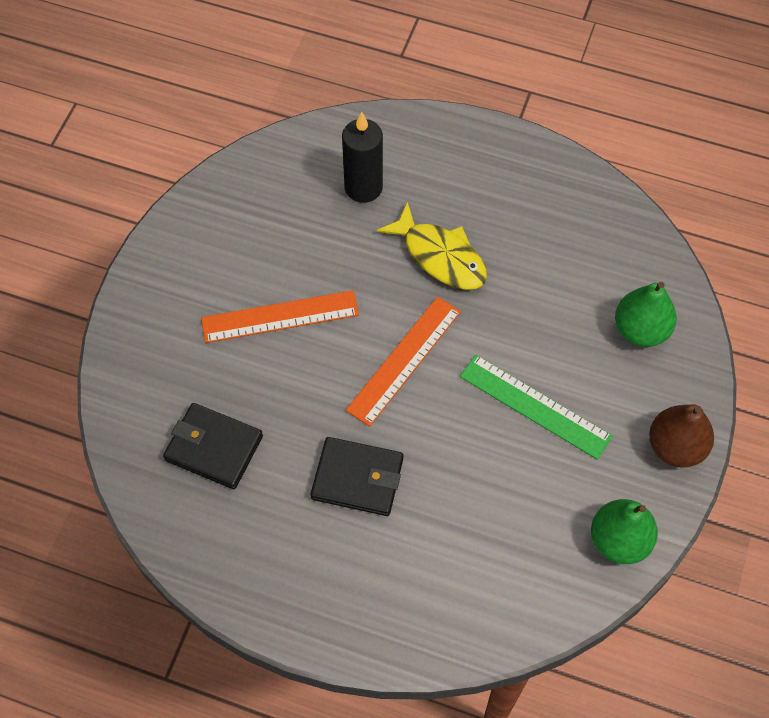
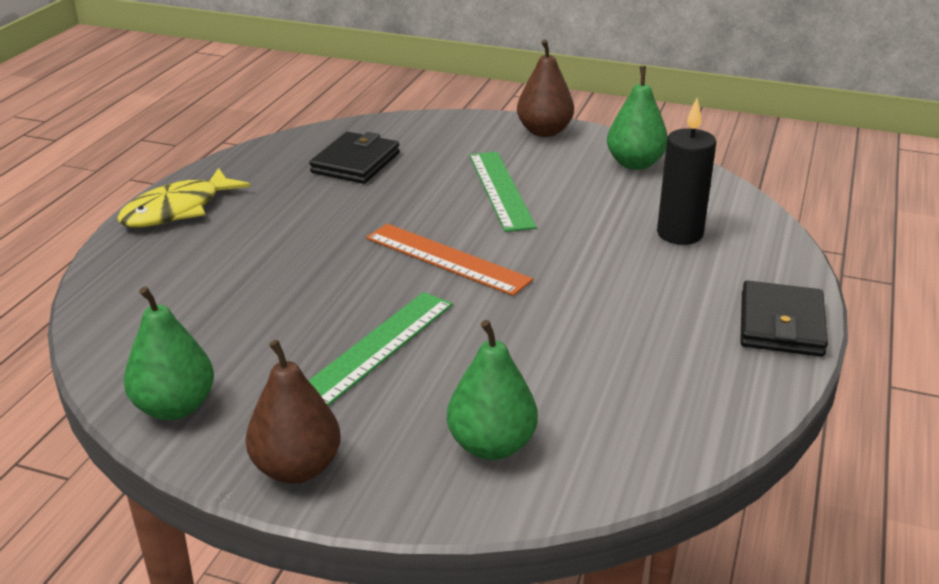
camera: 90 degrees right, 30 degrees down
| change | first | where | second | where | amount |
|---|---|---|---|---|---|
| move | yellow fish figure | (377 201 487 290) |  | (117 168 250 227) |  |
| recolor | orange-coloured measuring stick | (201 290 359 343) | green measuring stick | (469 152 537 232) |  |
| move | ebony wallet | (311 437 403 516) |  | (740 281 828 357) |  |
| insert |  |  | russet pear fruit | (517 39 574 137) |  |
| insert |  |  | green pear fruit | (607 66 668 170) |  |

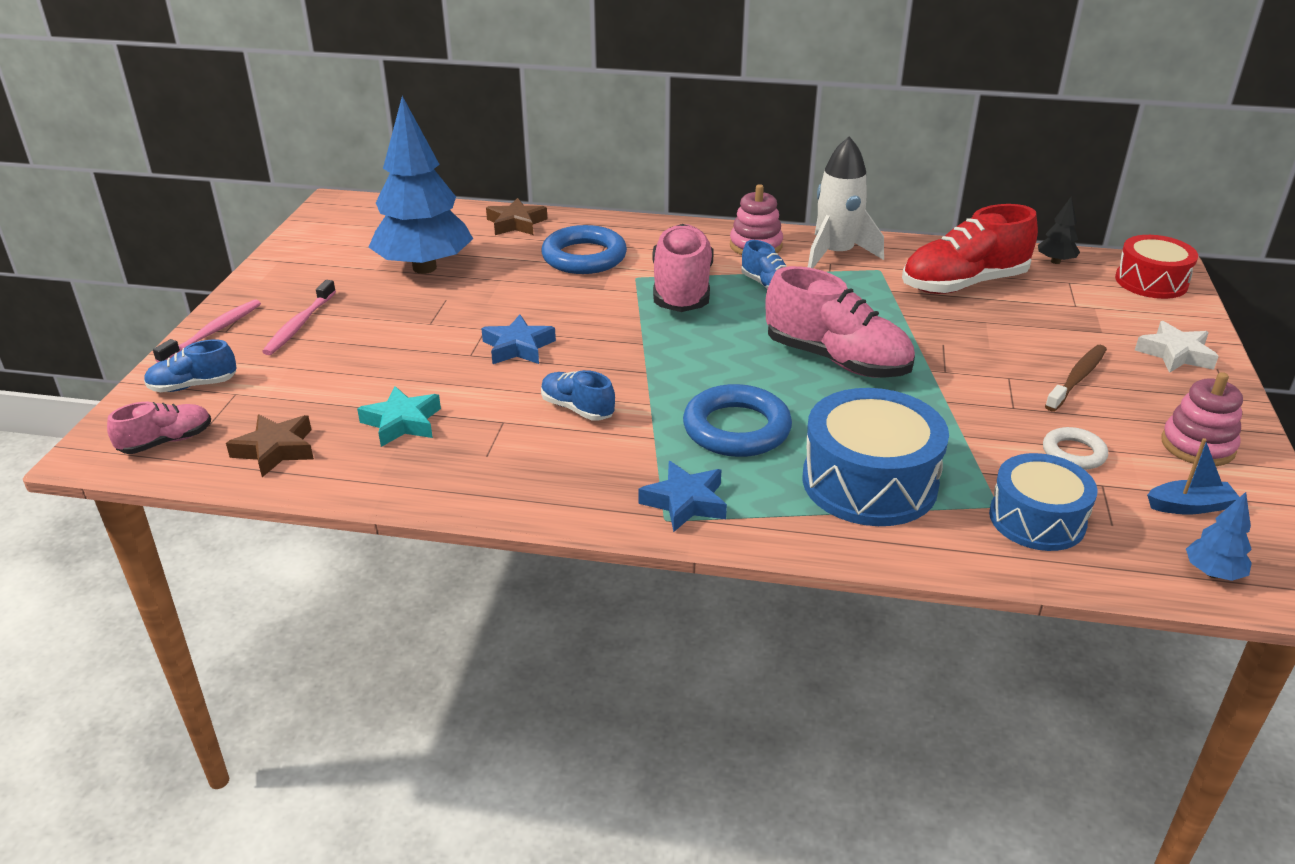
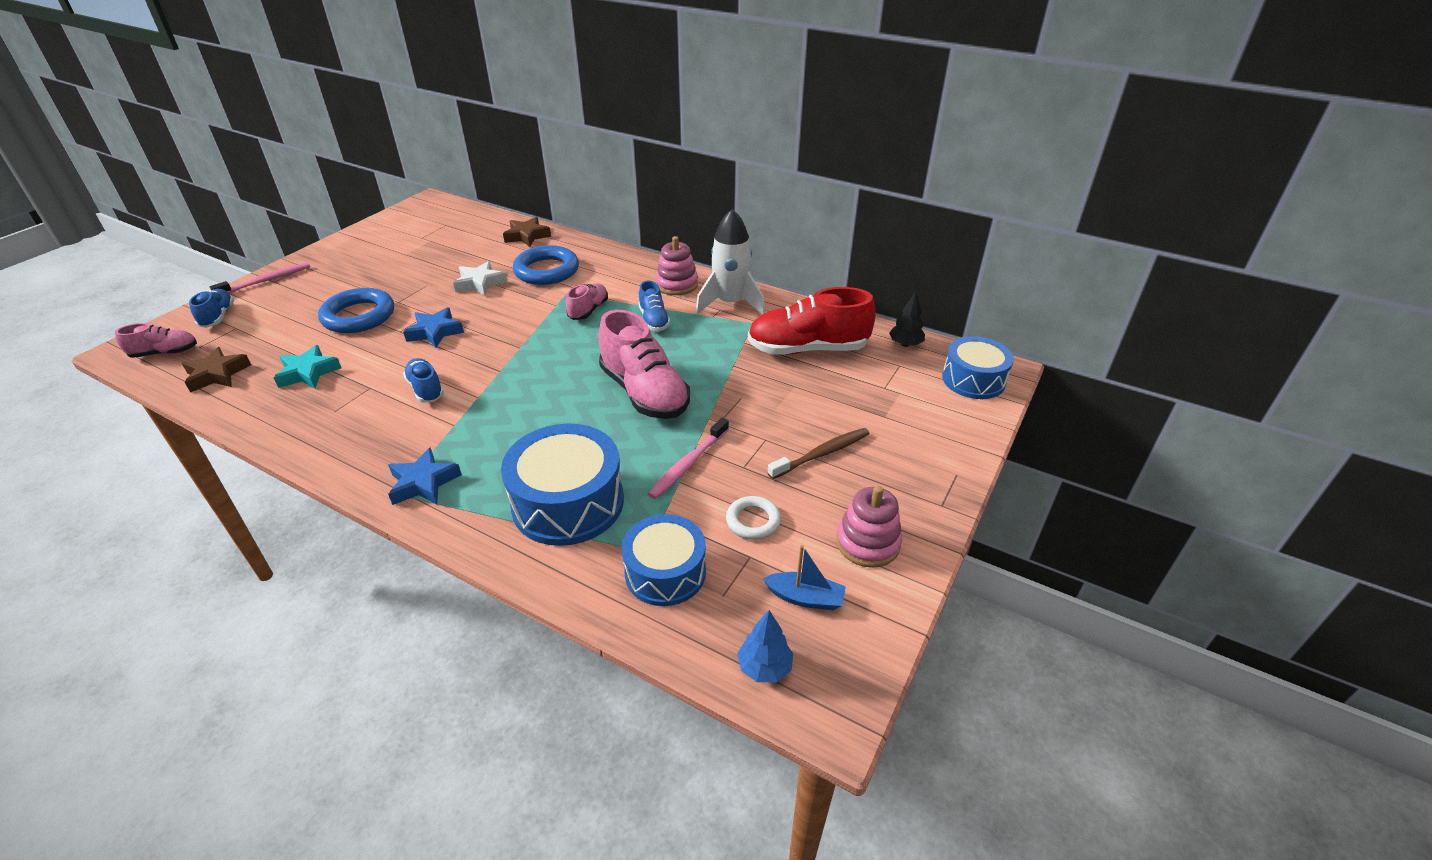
camera: 20 degrees right, 5 degrees up
| change | first | where | second | where | amount |
|---|---|---|---|---|---|
| delete | cobalt tree | (369 96 473 274) |  |  |  |
| resize | rose-pink shoe | (653 224 714 312) |  | (566 283 608 320) | x0.52 |
| recolor | scarlet toy drum | (1115 235 1198 299) | cobalt toy drum | (942 336 1014 399) |  |
| move | rose-pink toothbrush | (262 280 336 355) |  | (648 418 729 499) |  |
| move | pure white star | (1135 321 1219 373) |  | (453 261 507 296) |  |
| rotate | cobalt shoe | (144 339 237 392) |  | (189 289 234 328) | 75 degrees clockwise |
| move | cobalt hoop | (683 384 792 457) |  | (318 288 394 333) |  |

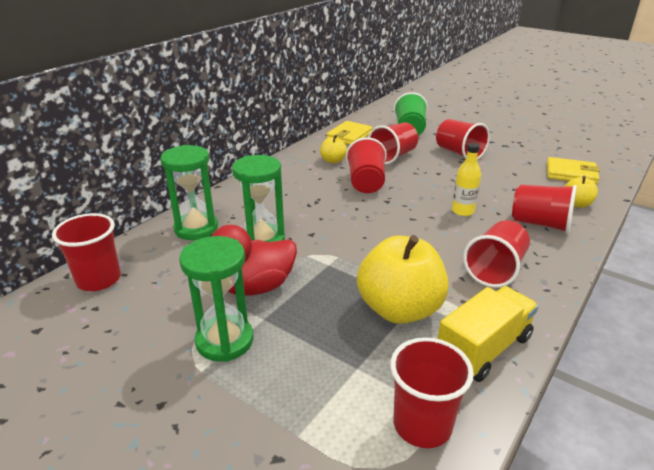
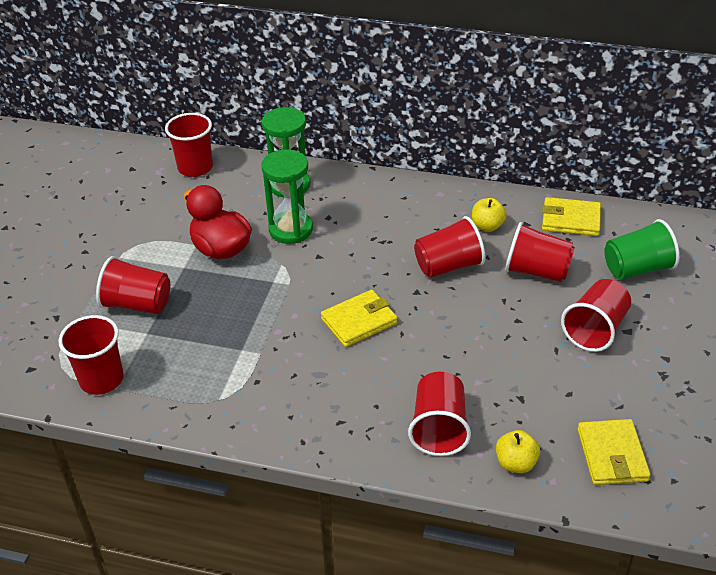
camera: 70 degrees right, 10 degrees up
| change | first | where | second | where | amount |
|---|---|---|---|---|---|
| delete | yellow drink bottle | (452 143 481 216) |  |  |  |
| move | scarlet tumbler | (463 220 530 288) |  | (96 256 170 314) |  |
| delete | yellow toy apple | (357 235 449 324) |  |  |  |
| delete | green sand timer | (179 236 253 362) |  |  |  |
| delete | yellow truck | (438 286 539 382) |  |  |  |
| insert |  |  | yellow wallet | (321 290 397 347) |  |

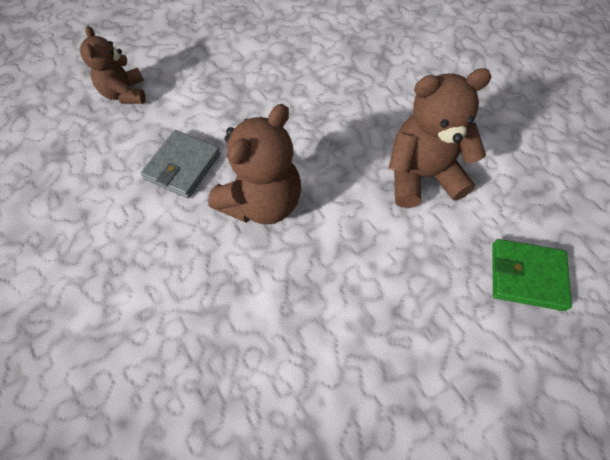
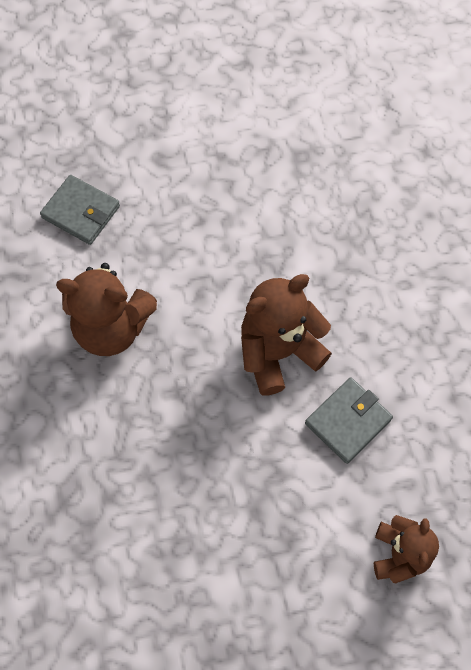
camera: 160 degrees left, 5 degrees up
| change | first | where | second | where | amount |
|---|---|---|---|---|---|
| recolor | green wallet | (492 239 572 311) | grey wallet | (40 175 120 245) |  |

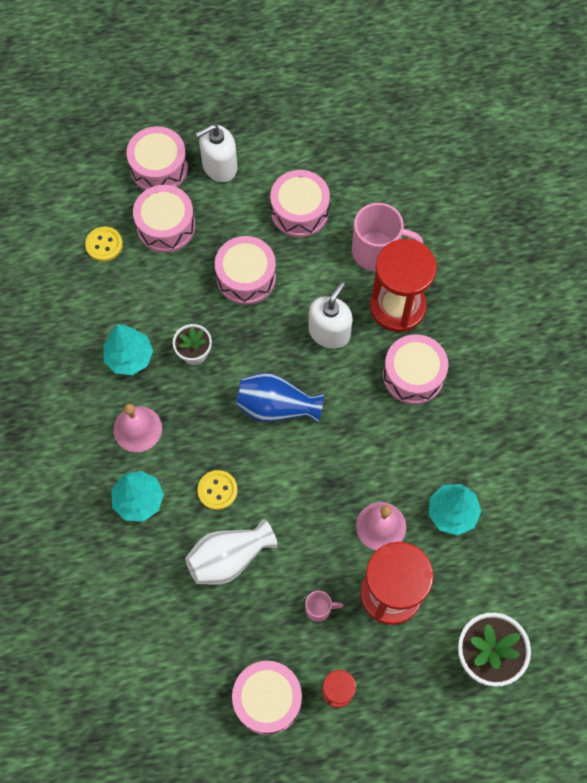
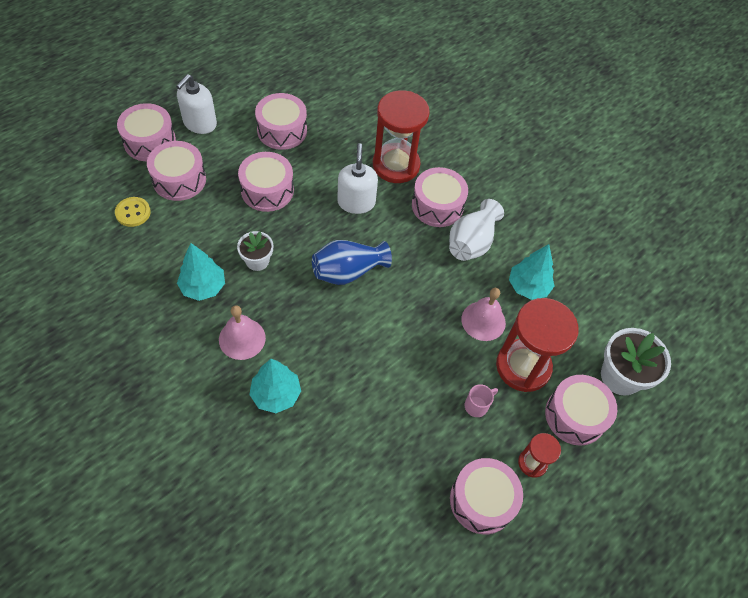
camera: 35 degrees left, 10 degrees down
| change | first | where | second | where | amount |
|---|---|---|---|---|---|
| delete | rose-pink mug | (352 203 424 271) |  |  |  |
| delete | yellow sewing button | (197 470 238 510) |  |  |  |
| move | pure white flower vase | (185 519 278 585) |  | (449 199 504 261) |  |
| insert |  |  | rose-pink toy drum | (545 375 617 445) |  |

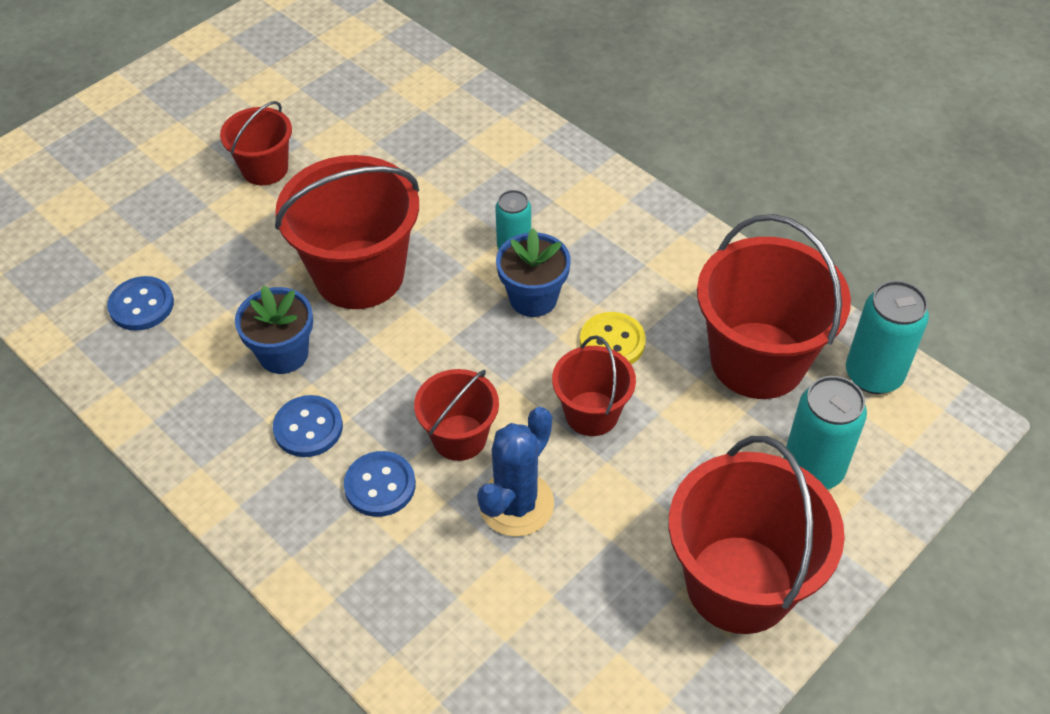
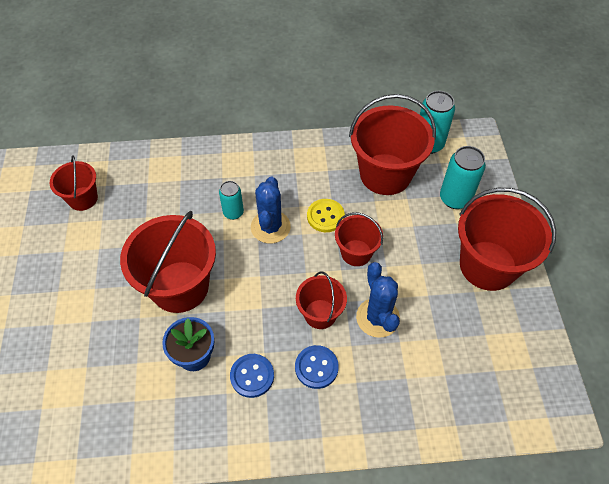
camera: 50 degrees left, 5 degrees up
| change | first | where | second | where | amount |
|---|---|---|---|---|---|
| move | scarlet pail | (220 101 292 185) |  | (50 155 98 211) |  |
| replace | cobalt flower pot | (496 228 571 317) | cobalt saguaro cactus | (251 177 291 244) |  |
| delete | cobalt sewing button | (107 276 174 331) |  |  |  |

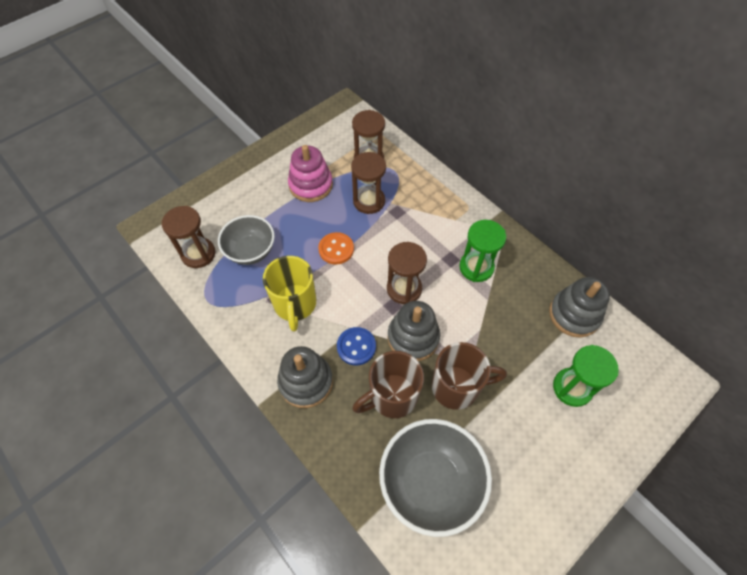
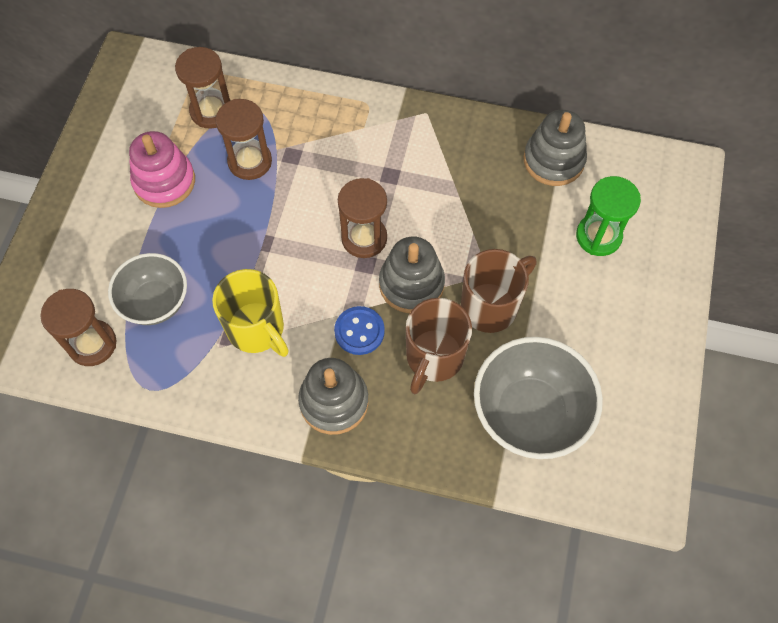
camera: 35 degrees left, 5 degrees up
| change | first | where | second | where | amount |
|---|---|---|---|---|---|
| delete | green sand timer | (459 220 506 282) |  |  |  |
| delete | orange-coloured sewing button | (318 232 354 264) |  |  |  |

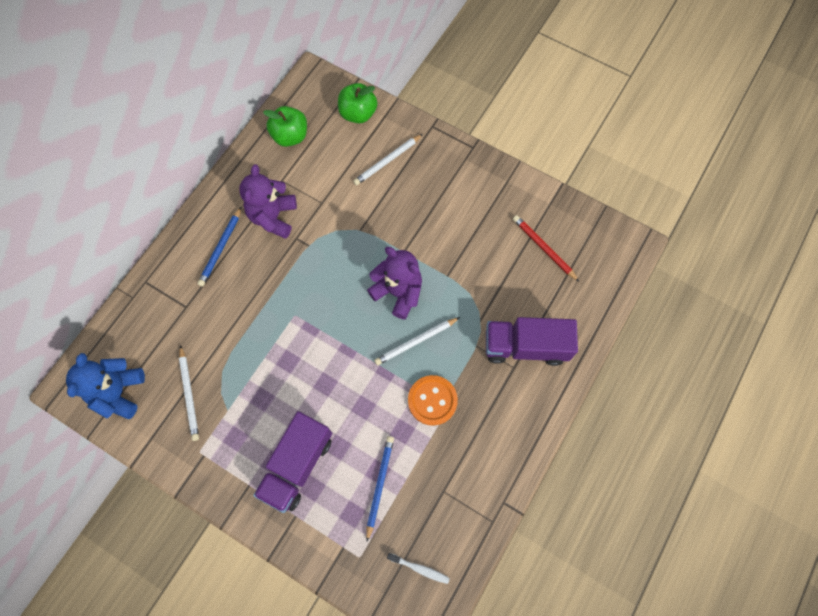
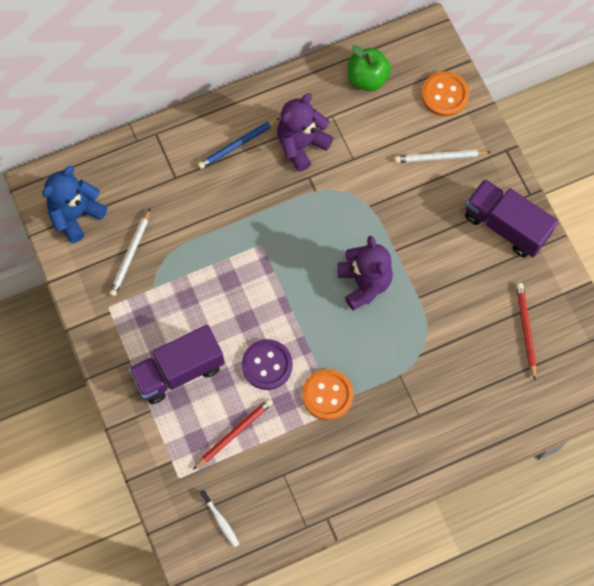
camera: 35 degrees right, 0 degrees up
| change | first | where | second | where | amount |
|---|---|---|---|---|---|
| replace | green toy apple | (338 83 377 123) | orange-coloured sewing button | (421 71 469 117) |  |
| delete | pure white pencil | (374 317 460 365) |  |  |  |
| move | violet truck | (486 317 578 366) |  | (465 179 558 257) |  |
| recolor | cobalt pencil | (366 436 394 541) | scarlet pencil | (193 398 273 470) |  |
| insert |  |  | violet sewing button | (242 339 293 390) |  |

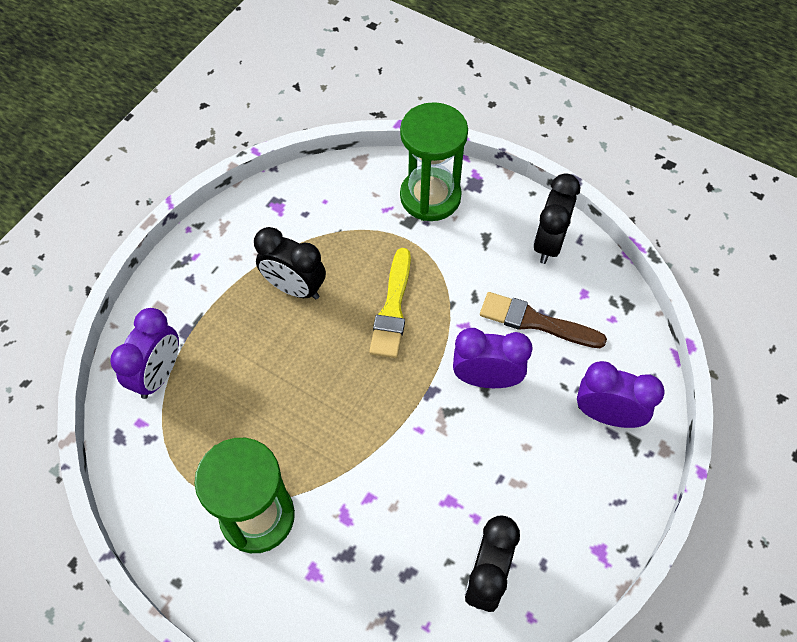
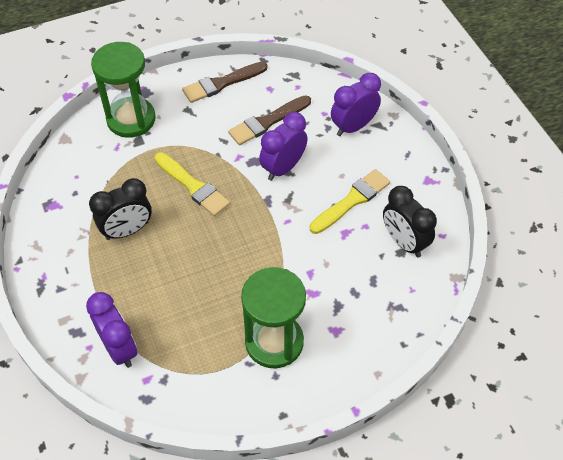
camera: 55 degrees left, 5 degrees down
| change | first | where | second | where | amount |
|---|---|---|---|---|---|
| replace | ebony clock | (533 173 580 264) | russet brush | (182 62 267 103) |  |
| insert |  |  | yellow brush | (310 169 390 234) |  |

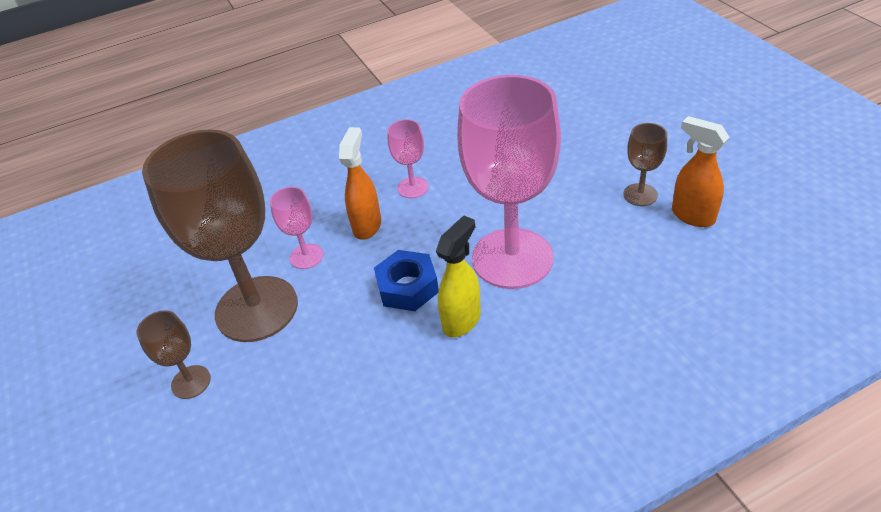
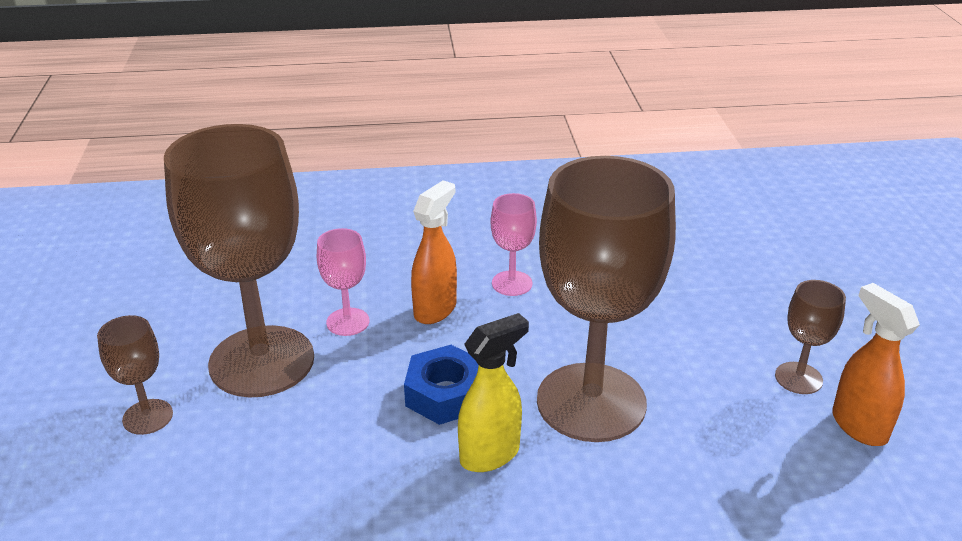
camera: 15 degrees right, 10 degrees down
| change | first | where | second | where | amount |
|---|---|---|---|---|---|
| recolor | rose-pink chalice | (457 75 561 289) | russet chalice | (537 156 676 442) |  |

